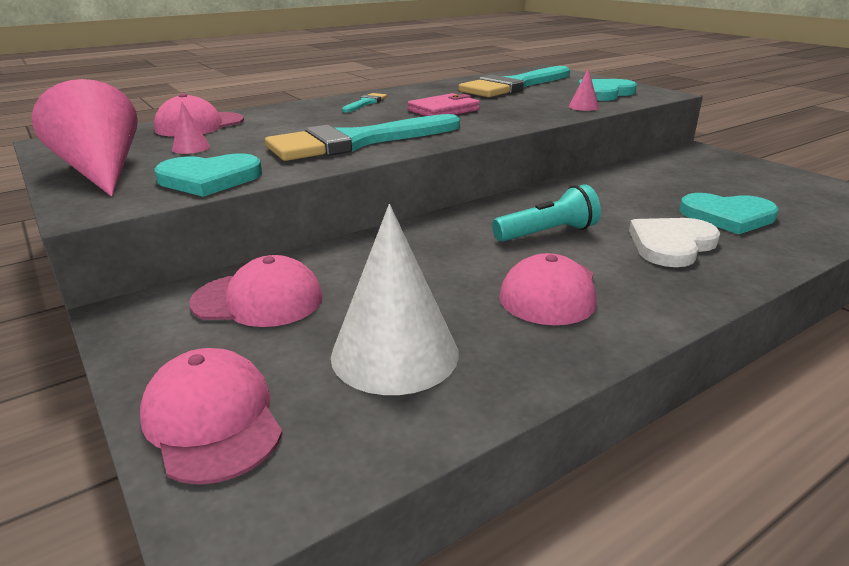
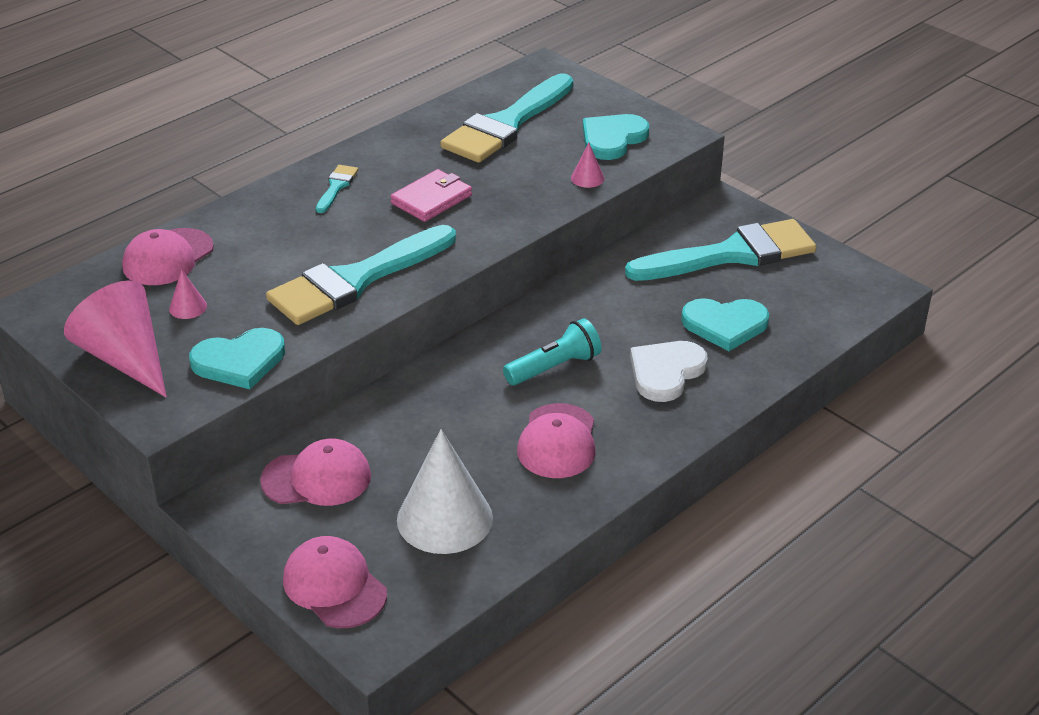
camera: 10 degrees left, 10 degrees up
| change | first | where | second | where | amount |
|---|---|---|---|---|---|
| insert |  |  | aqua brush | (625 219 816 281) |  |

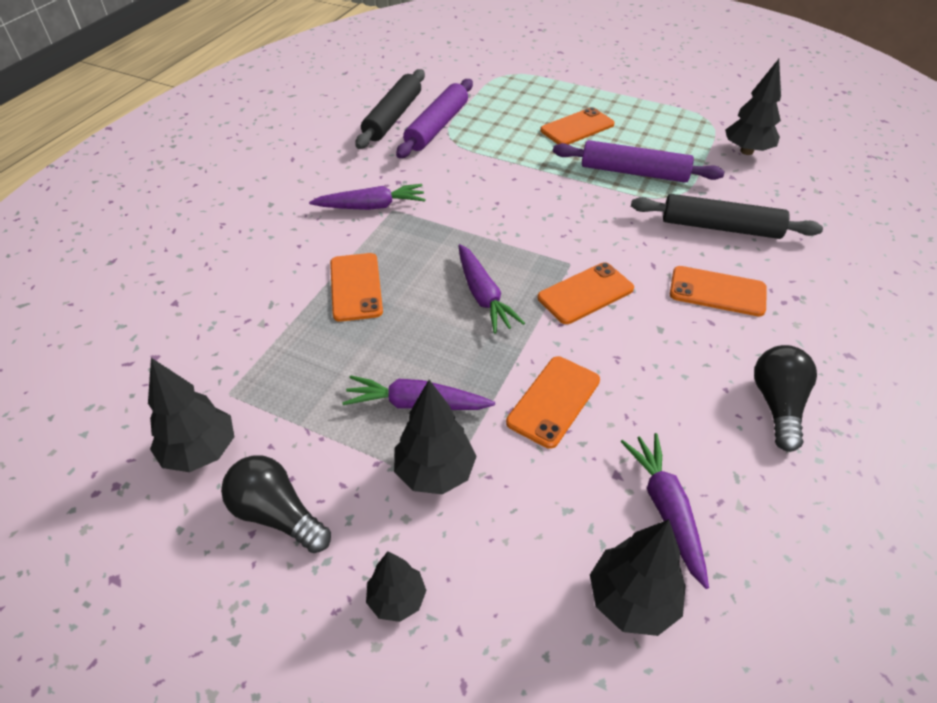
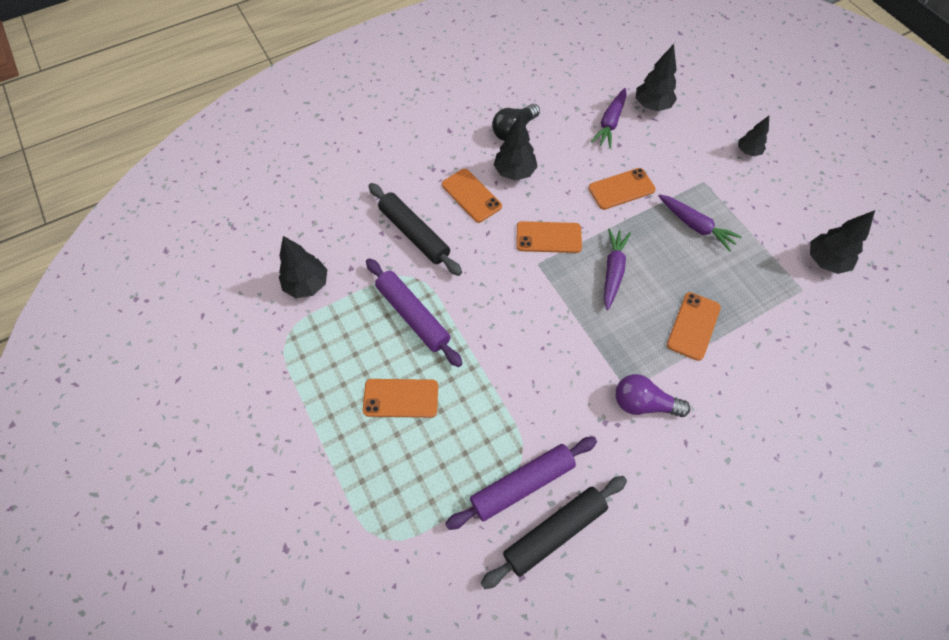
camera: 145 degrees left, 15 degrees up
| change | first | where | second | where | amount |
|---|---|---|---|---|---|
| replace | violet carrot | (309 184 426 210) | violet bulb | (615 374 690 417) |  |
| move | ebony tree | (394 380 477 495) |  | (494 115 538 181) |  |
| delete | ebony bulb | (221 455 331 553) |  |  |  |

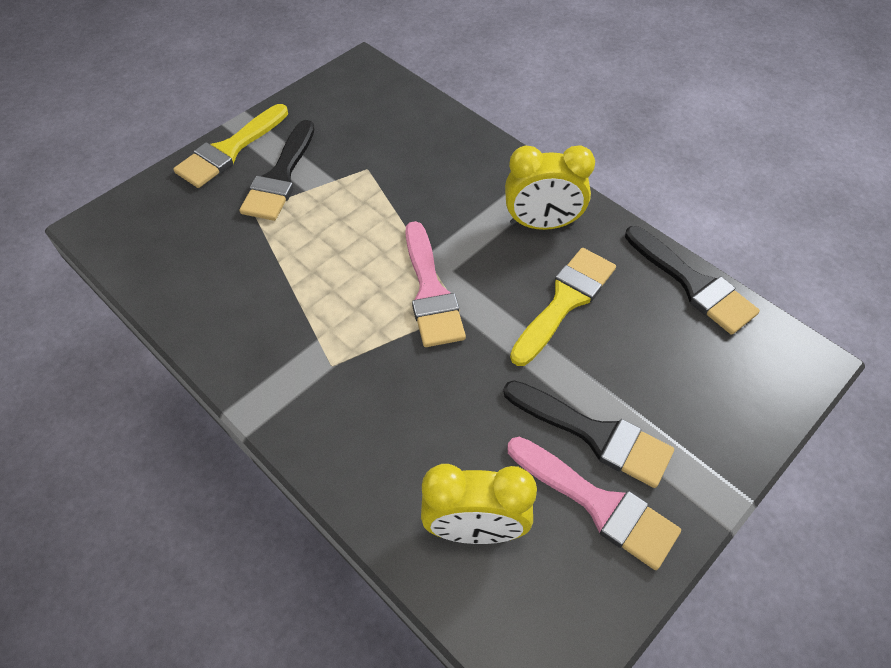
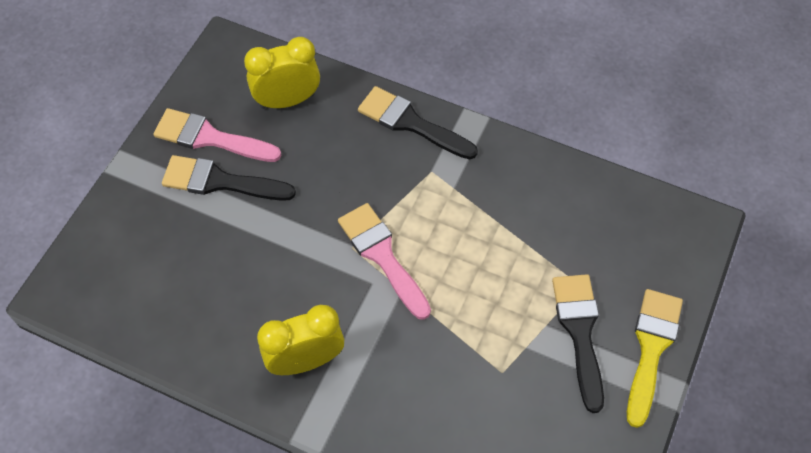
camera: 160 degrees right, 5 degrees up
| change | first | where | second | where | amount |
|---|---|---|---|---|---|
| move | ebony brush | (625 226 760 335) |  | (358 86 478 159) |  |
| delete | yellow brush | (510 248 616 366) |  |  |  |

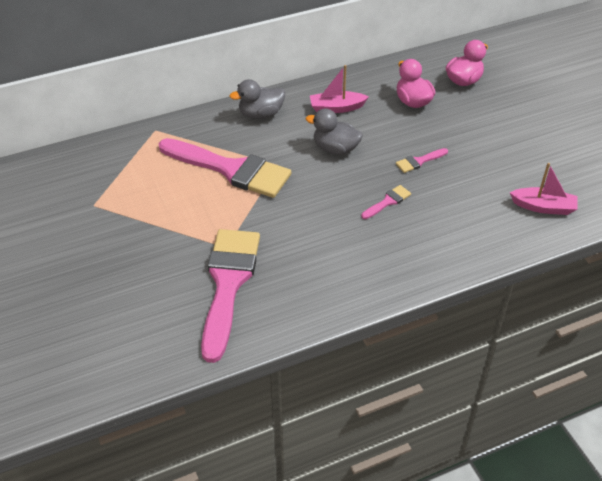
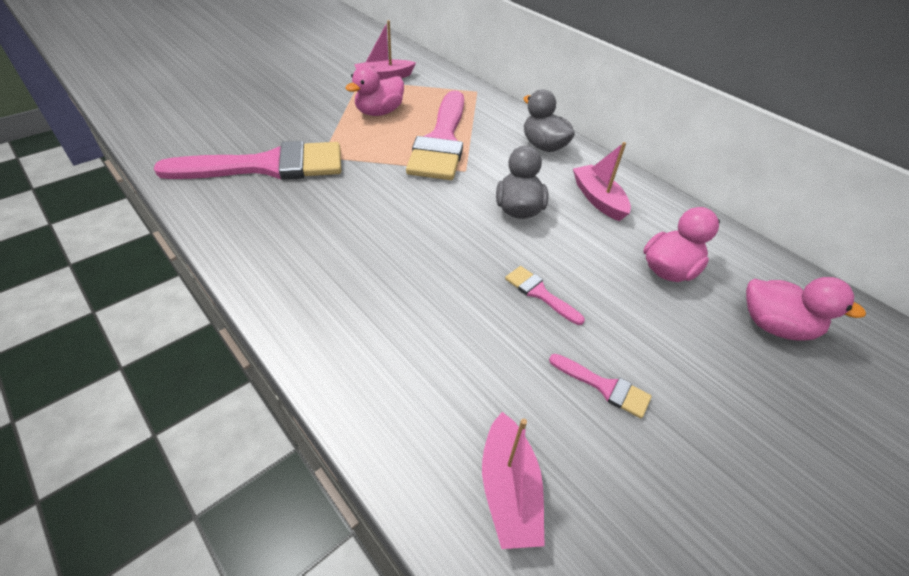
camera: 70 degrees right, 0 degrees up
| change | first | where | second | where | amount |
|---|---|---|---|---|---|
| move | rose-pink brush | (361 185 411 219) |  | (549 354 652 419) |  |
| insert |  |  | rose-pink boat | (354 20 416 80) |  |
| insert |  |  | rose-pink toy duck | (345 66 404 116) |  |

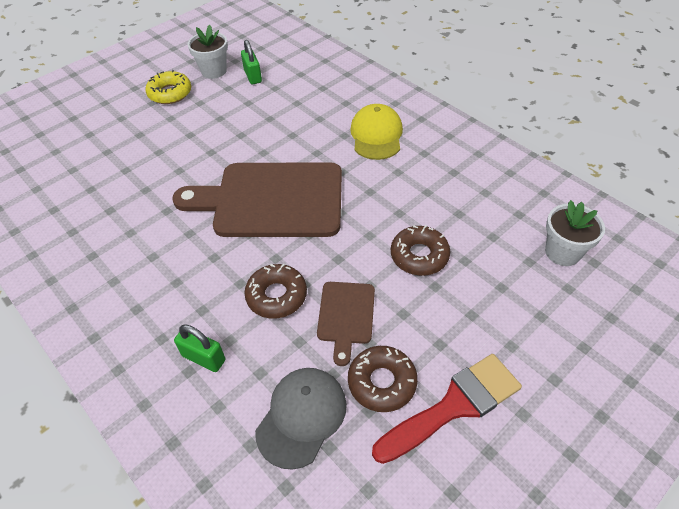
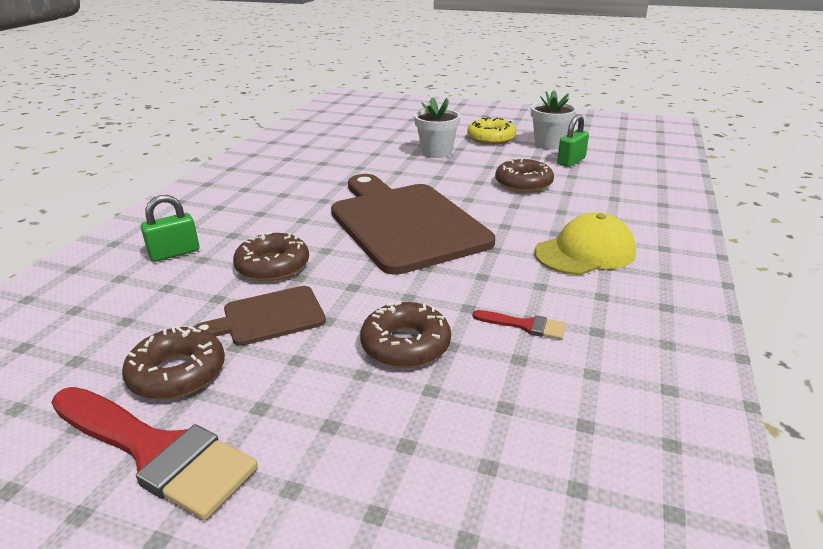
camera: 60 degrees right, 20 degrees down
| change | first | where | second | where | amount |
|---|---|---|---|---|---|
| move | pure white flower pot | (545 200 605 266) |  | (414 97 460 158) |  |
| rotate | green small lock | (174 325 225 372) |  | (141 195 199 262) | 60 degrees clockwise |
| delete | grey peaked cap | (255 368 347 470) |  |  |  |
| insert |  |  | russet donut | (495 157 554 193) |  |
| insert |  |  | scarlet brush | (472 310 566 340) |  |

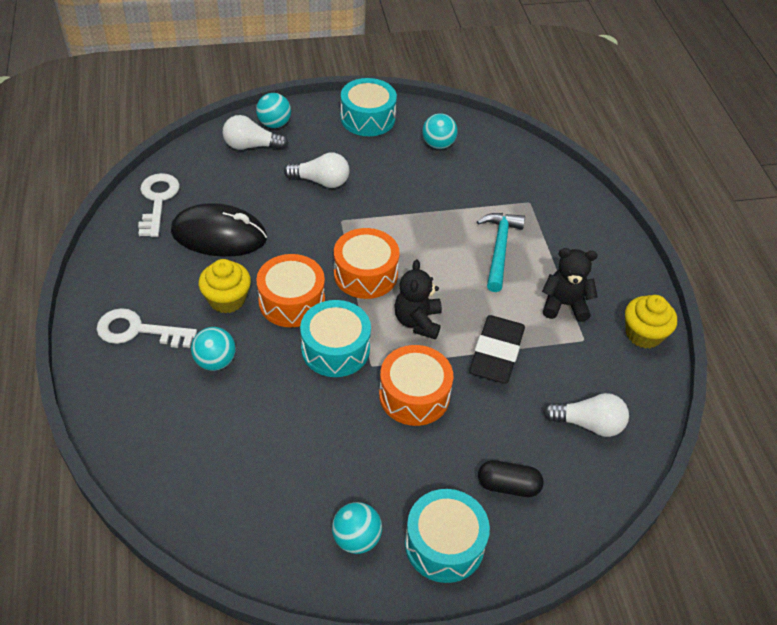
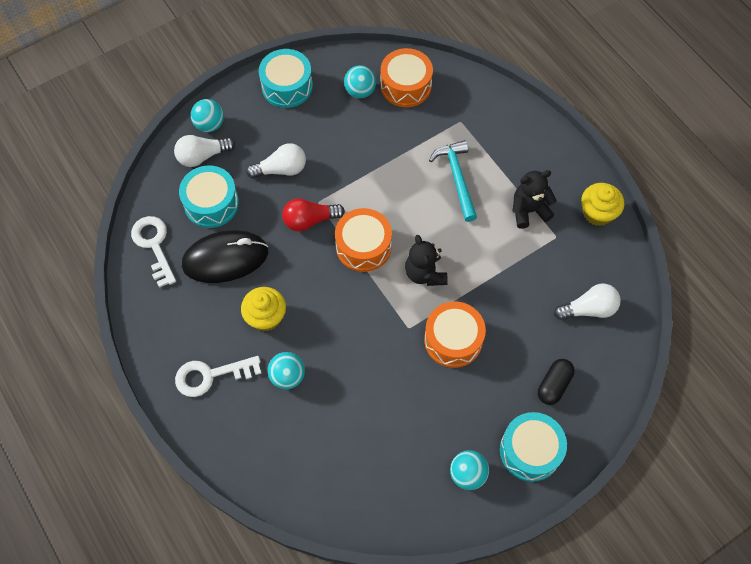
camera: 20 degrees left, 15 degrees up
| change | first | where | second | where | amount |
|---|---|---|---|---|---|
| move | orange-coloured toy drum | (256 254 325 327) |  | (380 48 433 107) |  |
| move | aqua toy drum | (300 300 371 377) |  | (179 165 239 228) |  |
| delete | ebony eraser | (469 315 525 384) |  |  |  |
| rotate | ebony pill shape | (478 460 544 497) |  | (538 359 575 405) | 45 degrees counterclockwise |
| insert |  |  | scarlet bulb | (282 198 345 231) |  |

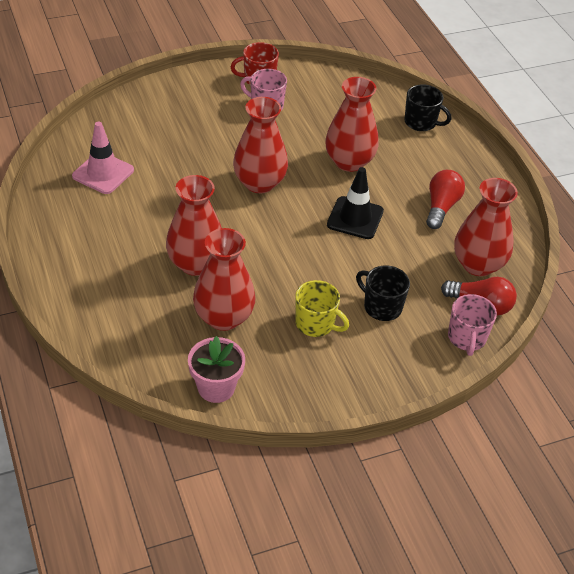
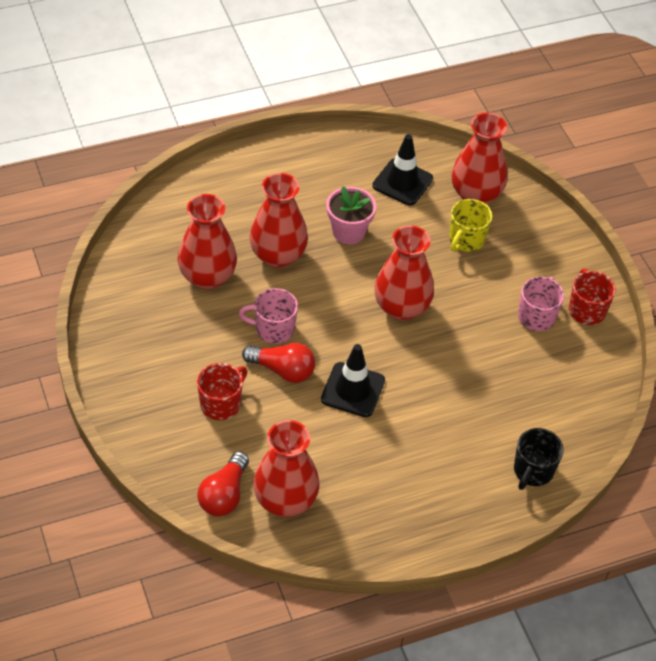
camera: 90 degrees right, 5 degrees up
| change | first | where | second | where | amount |
|---|---|---|---|---|---|
| move | scarlet flower vase | (325 77 379 172) |  | (452 113 507 204) |  |
| recolor | rose-pink safety cone | (72 122 134 194) | ebony safety cone | (372 134 433 205) |  |
| move | scarlet bulb | (426 170 465 229) |  | (242 343 315 383) |  |
| recolor | ebony mug | (356 265 410 321) | scarlet mug | (197 363 247 420) |  |
| move | yellow mug | (296 280 349 337) |  | (449 199 492 252) |  |
| move | rose-pink mug | (448 294 497 356) |  | (239 288 298 344) |  |
| move | rose-pink flower pot | (188 336 245 403) |  | (326 187 376 244) |  |

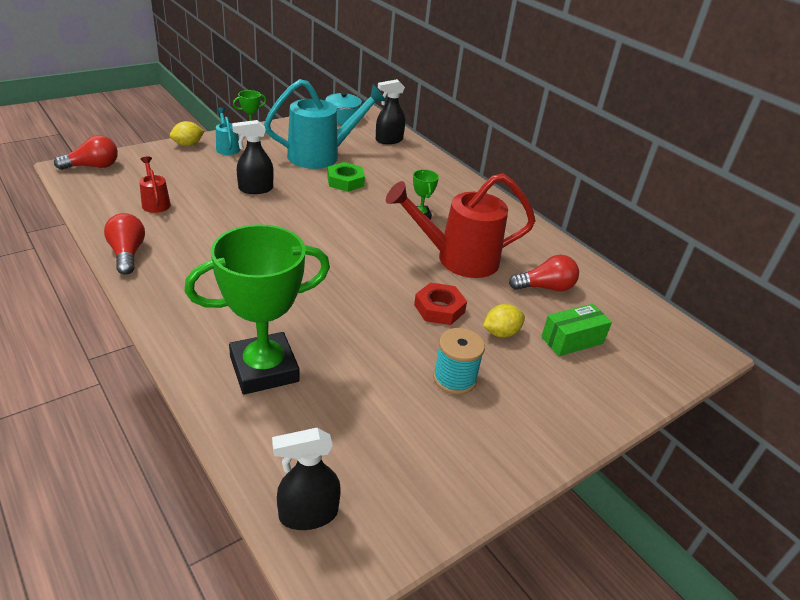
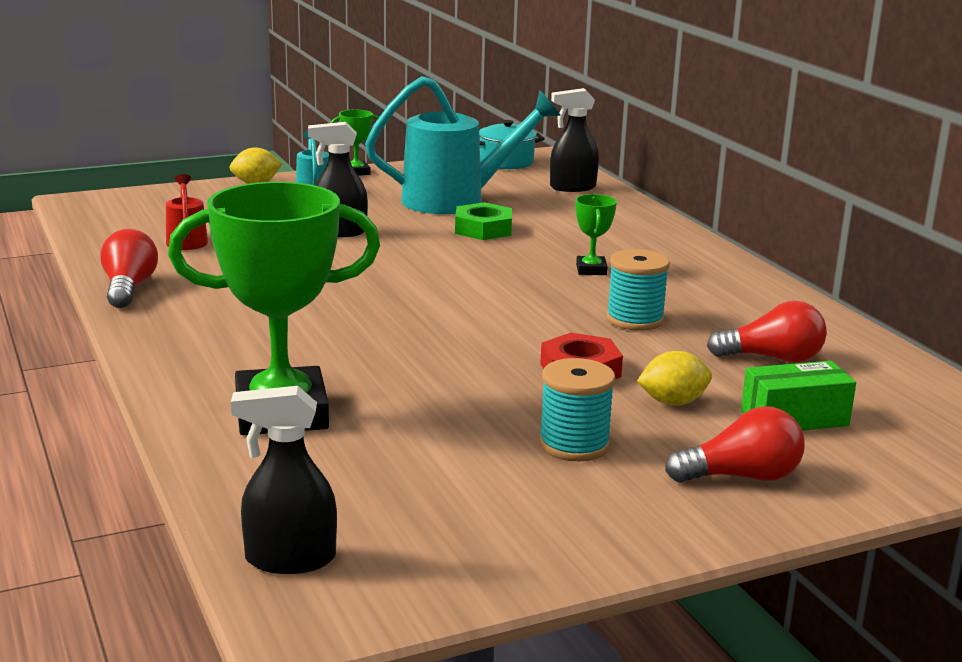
camera: 15 degrees right, 15 degrees down
| change | first | where | second | where | amount |
|---|---|---|---|---|---|
| move | scarlet bulb | (54 135 118 170) |  | (665 406 805 483) |  |
| replace | scarlet watering pot | (386 173 536 278) | aqua spool | (606 249 670 331) |  |

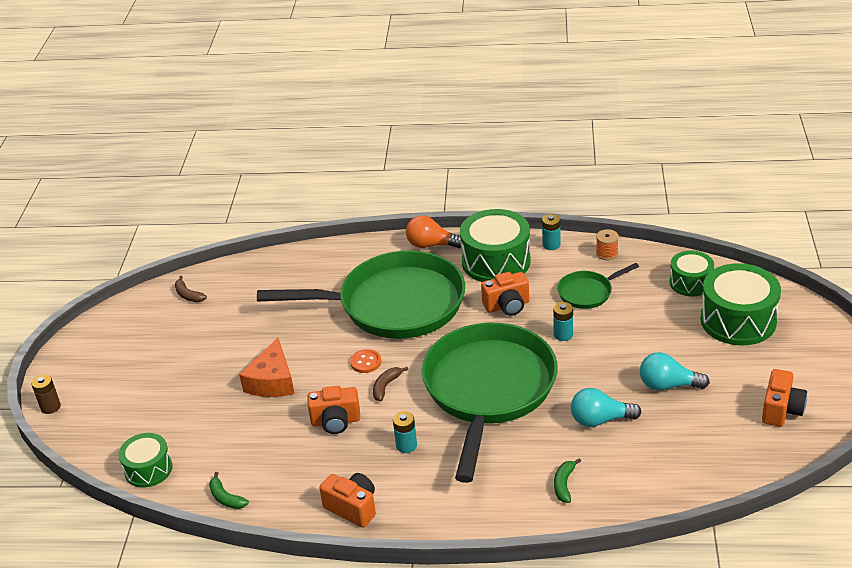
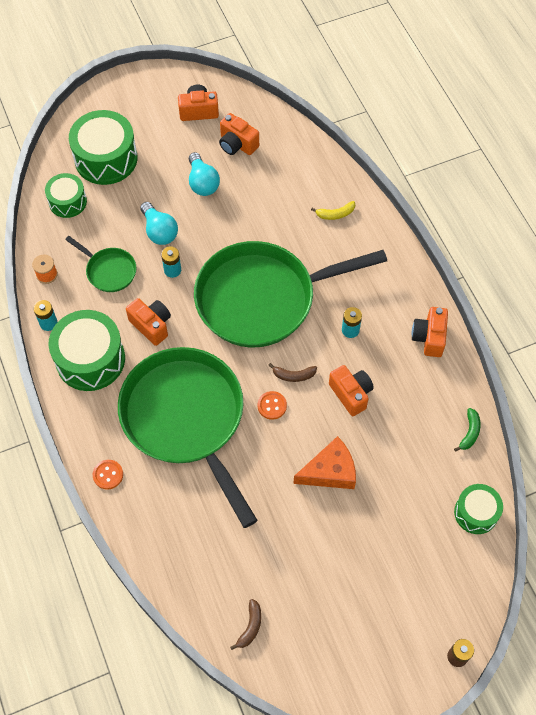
camera: 120 degrees left, 25 degrees up
| change | first | where | second | where | amount |
|---|---|---|---|---|---|
| delete | orange-coloured bulb | (406 215 461 248) |  |  |  |
| move | aqua bulb | (571 388 641 427) |  | (140 202 178 245) |  |
| recolor | green banana fruit | (554 458 581 503) | yellow banana fruit | (311 201 355 220) |  |
| insert |  |  | orange-coloured photo camera | (219 113 259 155) |  |
| insert |  |  | orange-coloured sewing button | (93 460 123 489) |  |

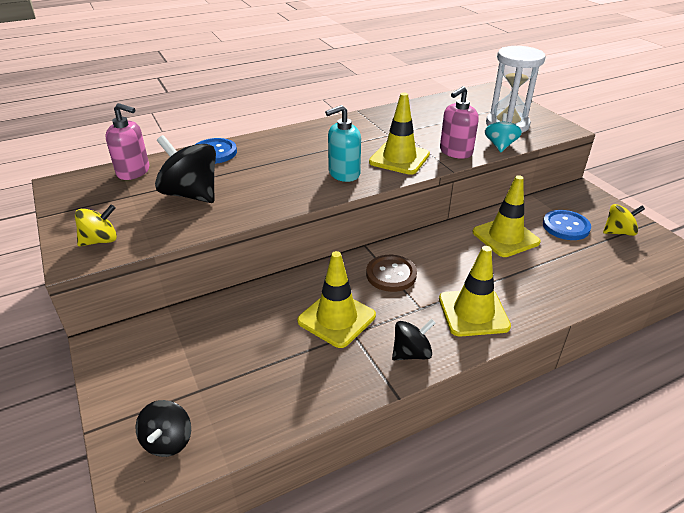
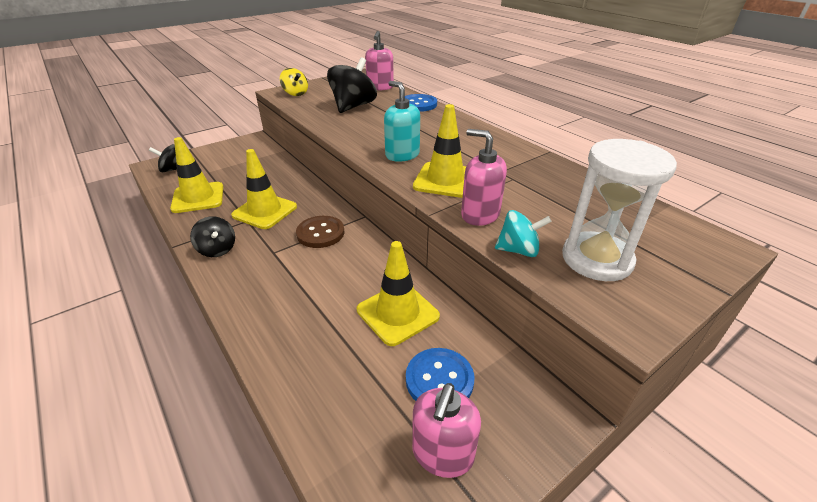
camera: 80 degrees right, 0 degrees up
| change | first | where | second | where | amount |
|---|---|---|---|---|---|
| replace | yellow whirligig | (603 204 645 236) | rose-pink pump bottle | (412 383 481 478) |  |
| move | yellow safety cone | (439 246 511 337) |  | (170 137 223 213) |  |

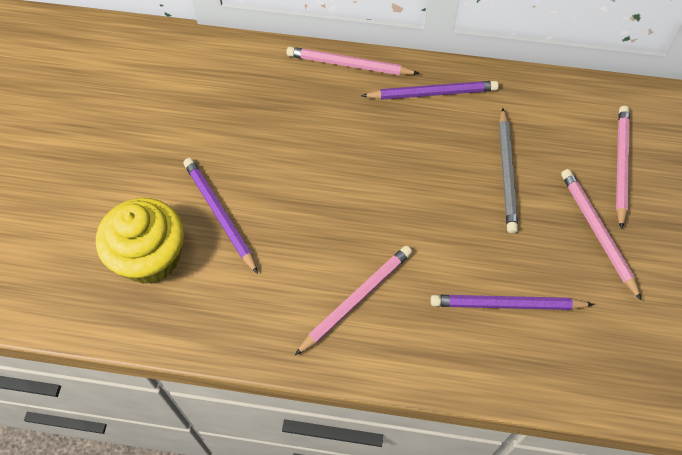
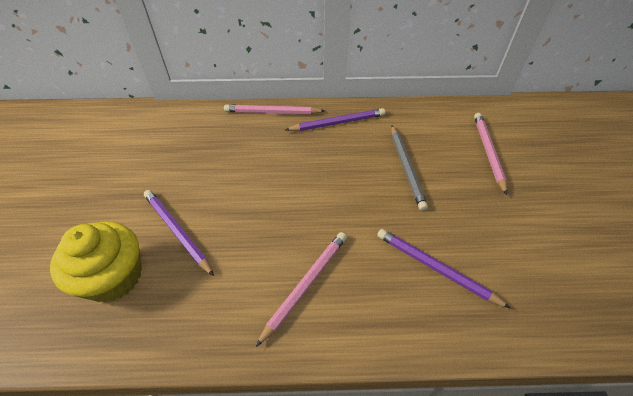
camera: 10 degrees left, 10 degrees down
| change | first | where | second | where | amount |
|---|---|---|---|---|---|
| delete | rose-pink pencil | (561 169 642 301) |  |  |  |
| rotate | violet pencil | (431 295 594 310) |  | (377 229 510 308) | 45 degrees clockwise |

